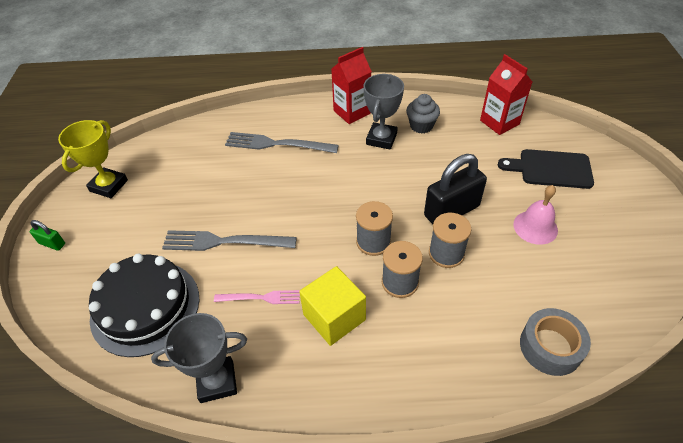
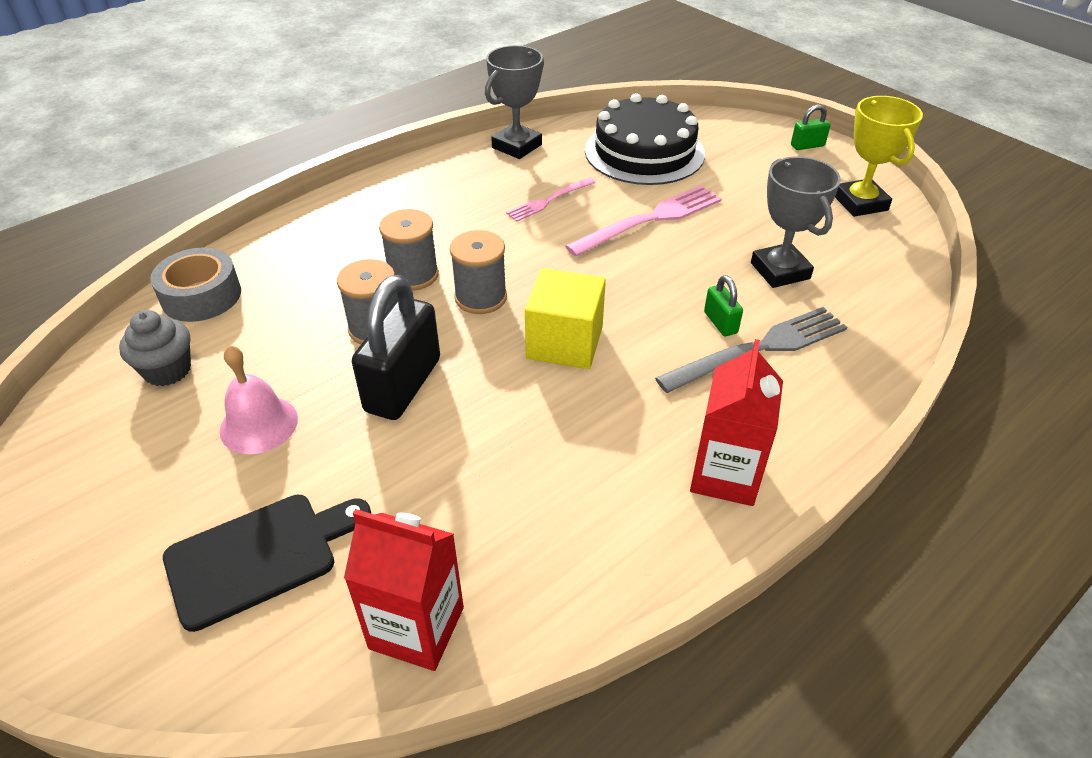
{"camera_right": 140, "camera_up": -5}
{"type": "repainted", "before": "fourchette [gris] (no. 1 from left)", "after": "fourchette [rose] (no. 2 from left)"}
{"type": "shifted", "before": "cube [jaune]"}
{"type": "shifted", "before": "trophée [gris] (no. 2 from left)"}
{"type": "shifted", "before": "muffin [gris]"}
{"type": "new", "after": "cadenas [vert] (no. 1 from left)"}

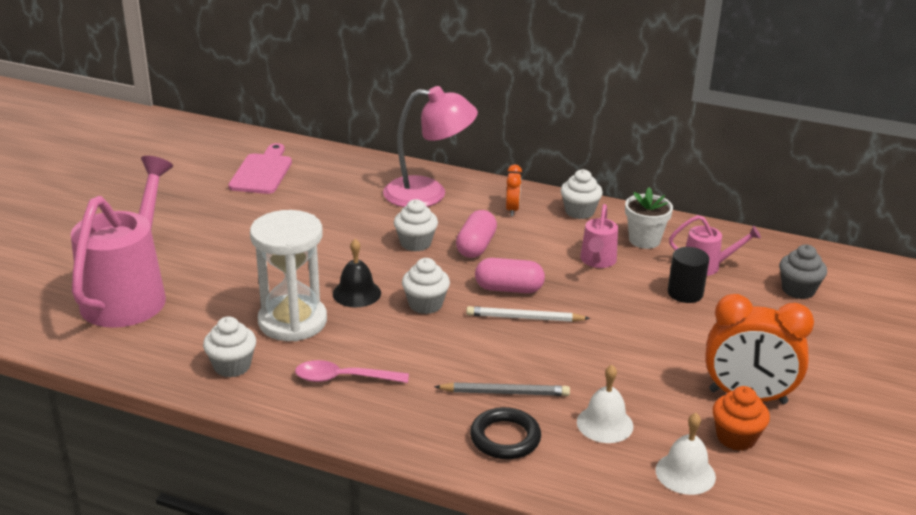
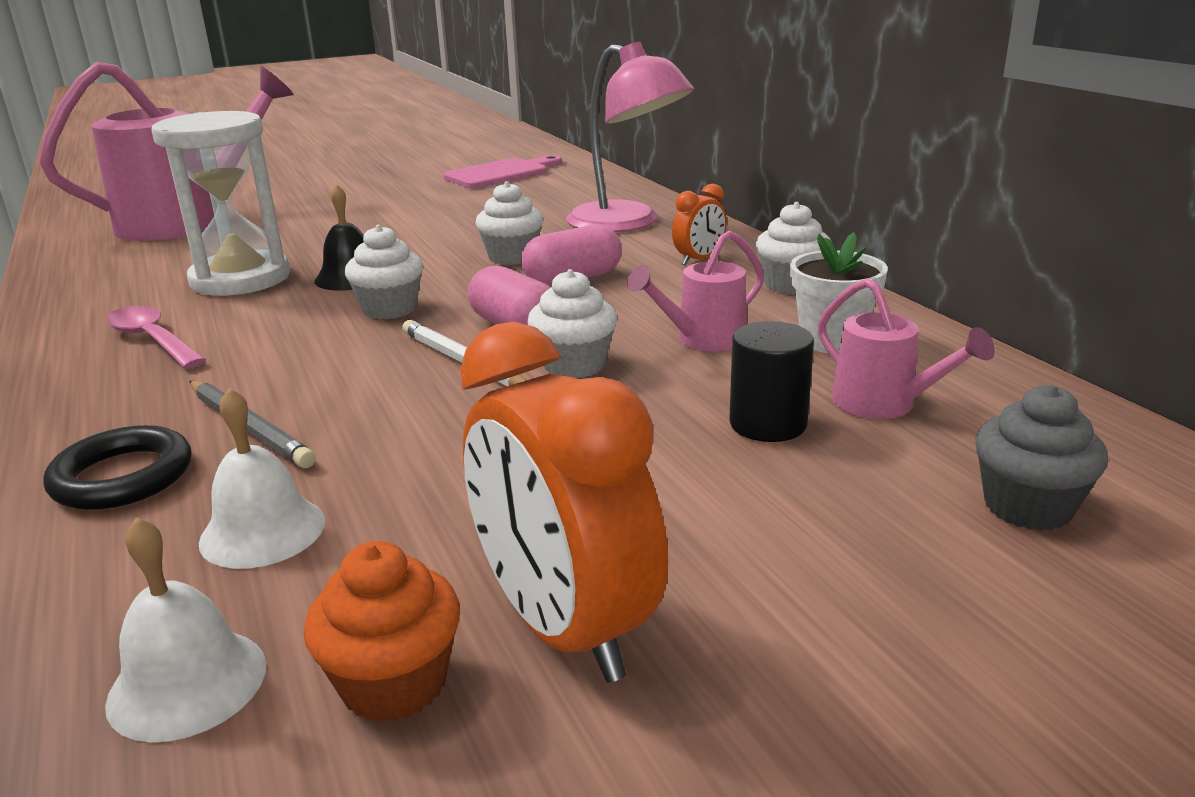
{"camera_right": 45, "camera_up": -5}
{"type": "shifted", "before": "muffin [blanc] (no. 1 from left in the first image)", "after": "muffin [blanc] (no. 3 from left)"}

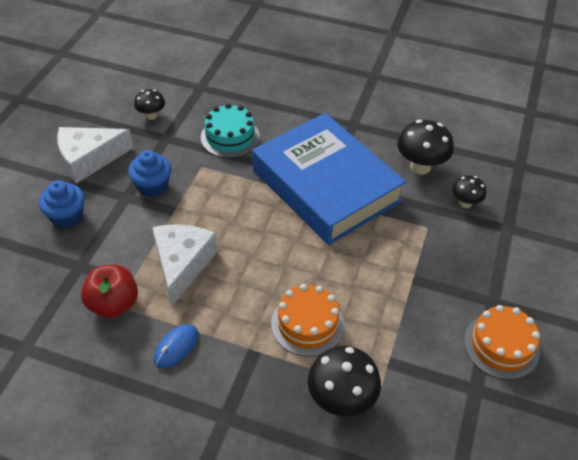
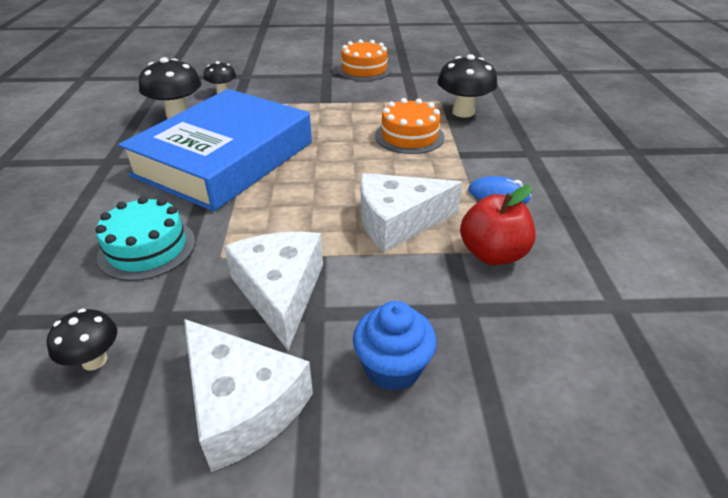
{"camera_right": -110, "camera_up": -10}
{"type": "swapped", "before": "muffin [bleu] (no. 2 from left)", "after": "fromage [blanc] (no. 2 from left)"}

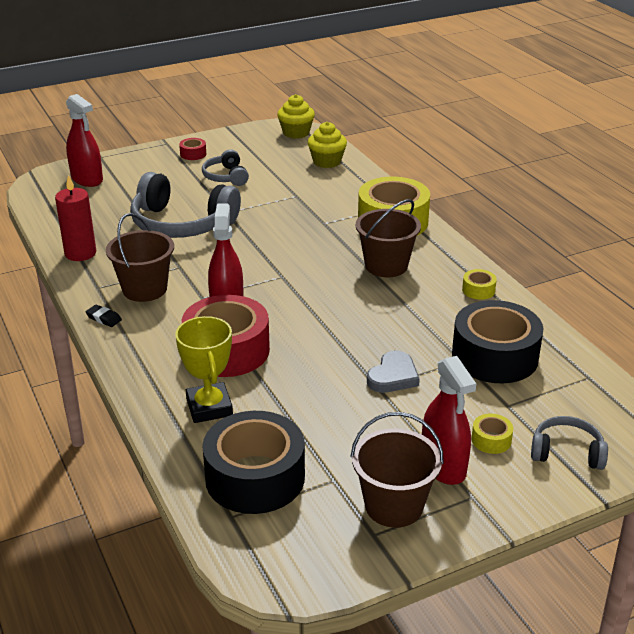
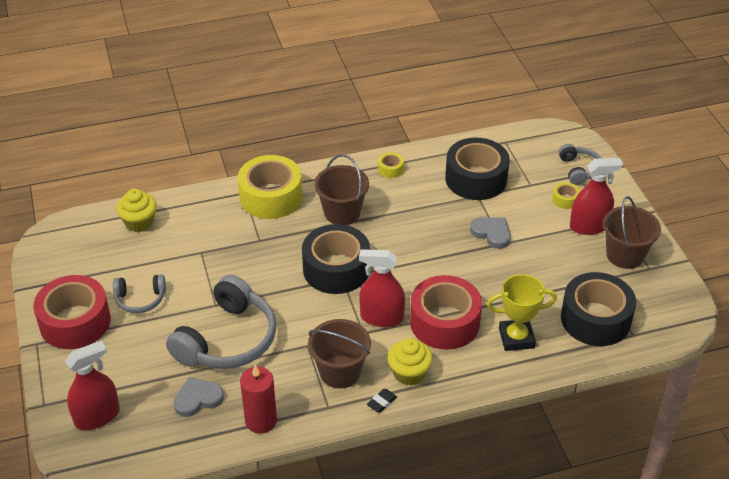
{"camera_right": -80, "camera_up": 10}
{"type": "scaled", "before": "ruban adhésif [rouge] (no. 1 from left)", "scale": 2.4}
{"type": "shifted", "before": "muffin [jaune] (no. 1 from left in the first image)", "after": "muffin [jaune] (no. 2 from left)"}
{"type": "rotated", "before": "casque audio [gris] (no. 3 from left)", "turn": 150}
{"type": "new", "after": "cœur [gris] (no. 1 from left)"}
{"type": "new", "after": "ruban adhésif [noir] (no. 1 from left)"}

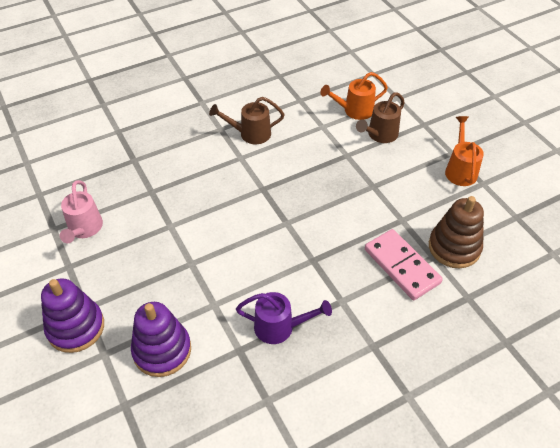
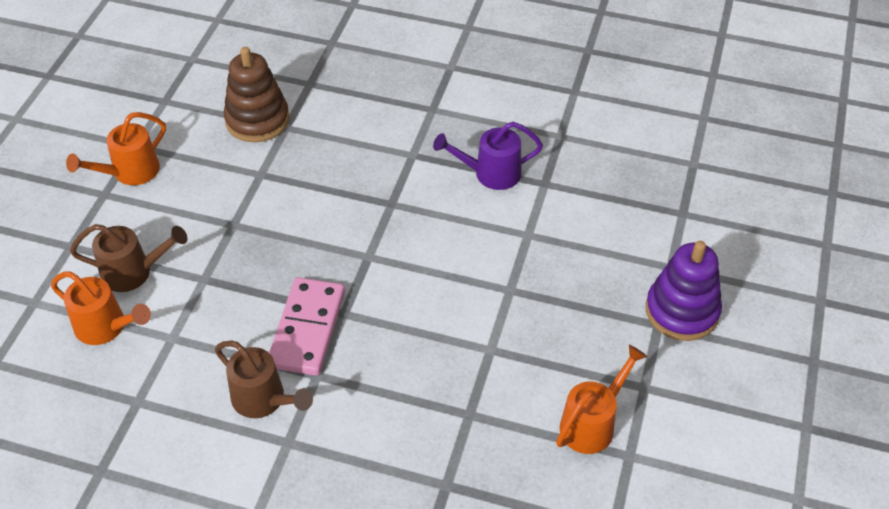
{"camera_right": -135, "camera_up": 0}
{"type": "repainted", "before": "arrosoir [rose]", "after": "arrosoir [orange] (no. 3 from left)"}
{"type": "gone", "before": "jouet à empiler [violet] (no. 2 from left)"}
{"type": "rotated", "before": "arrosoir [violet]", "turn": -60}
{"type": "shifted", "before": "domino [rose]"}

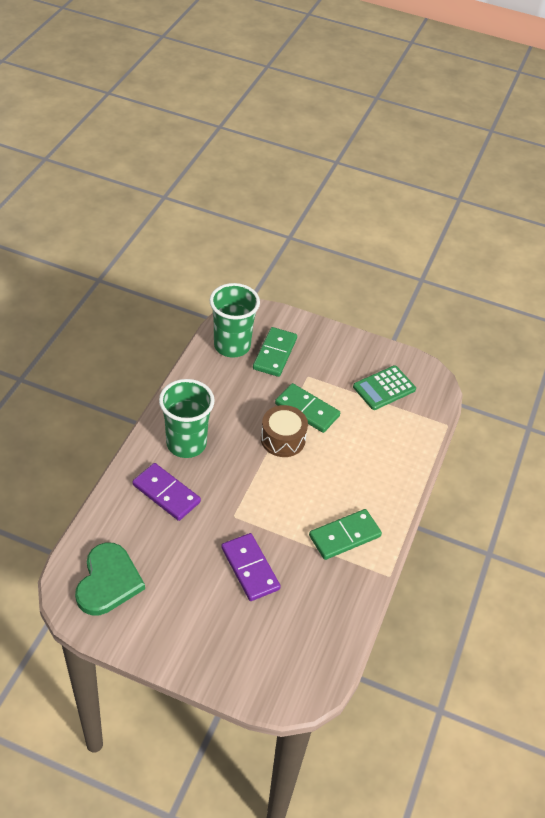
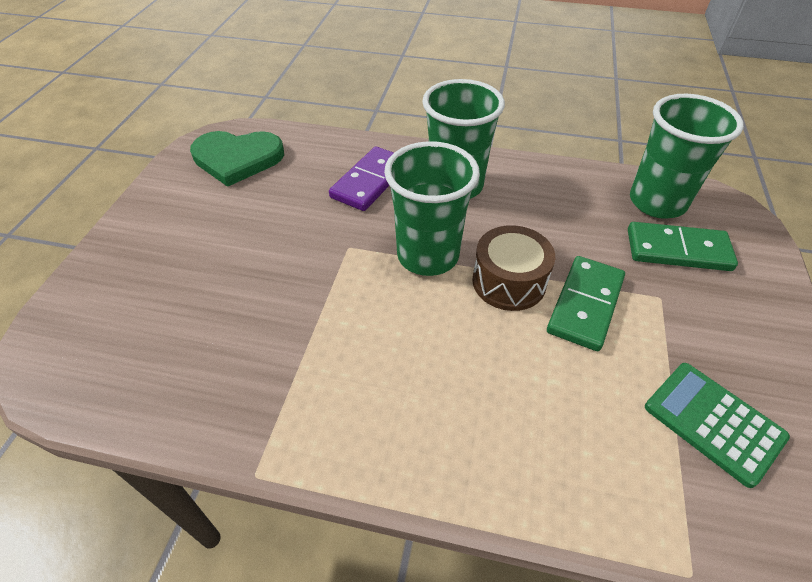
{"camera_right": 85, "camera_up": 0}
{"type": "gone", "before": "domino [violet] (no. 2 from left)"}
{"type": "gone", "before": "domino [vert] (no. 3 from left)"}
{"type": "new", "after": "gobelet [vert] (no. 1 from left)"}

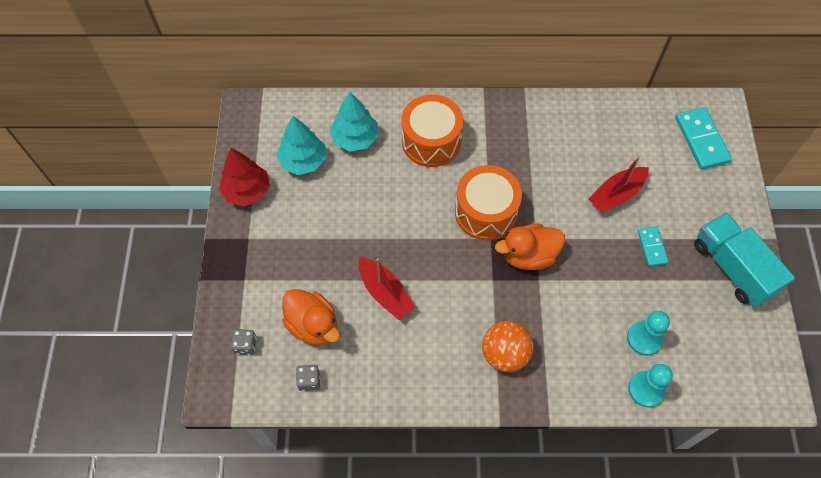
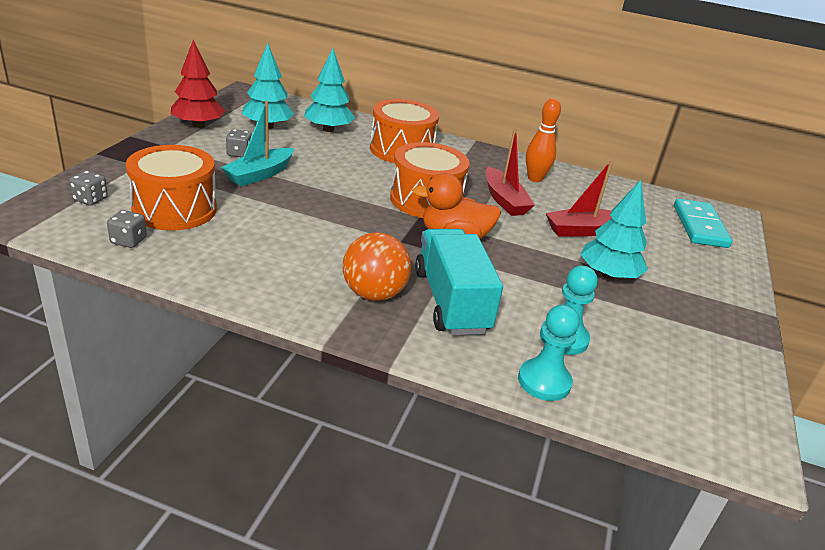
{"camera_right": 15, "camera_up": -30}
{"type": "swapped", "before": "canard [orange] (no. 1 from left)", "after": "tambour [orange] (no. 1 from left)"}
{"type": "shifted", "before": "bateau [rouge] (no. 1 from left)"}
{"type": "swapped", "before": "domino [turquoise] (no. 1 from left)", "after": "arbre [turquoise] (no. 3 from left)"}
{"type": "shifted", "before": "camion [turquoise]"}
{"type": "new", "after": "bateau [turquoise]"}
{"type": "new", "after": "dé [gris] (no. 3 from left)"}
{"type": "new", "after": "quille [orange]"}

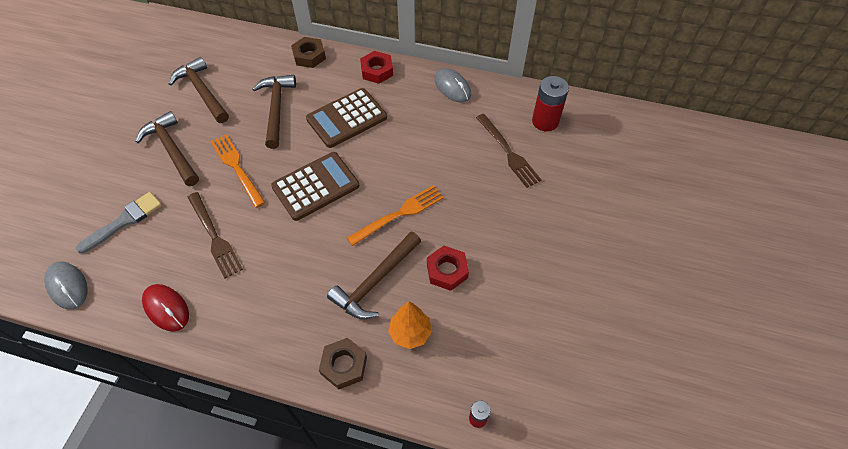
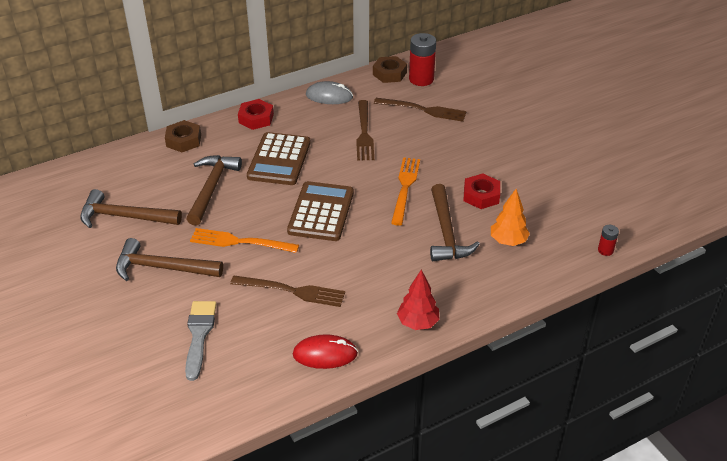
{"camera_right": -45, "camera_up": -15}
{"type": "gone", "before": "souris [gris] (no. 1 from left)"}
{"type": "rotated", "before": "marteau [marron] (no. 3 from left)", "turn": 60}
{"type": "shifted", "before": "écrou [marron] (no. 2 from left)"}
{"type": "new", "after": "fourchette [marron] (no. 2 from left)"}
{"type": "new", "after": "arbre [rouge]"}

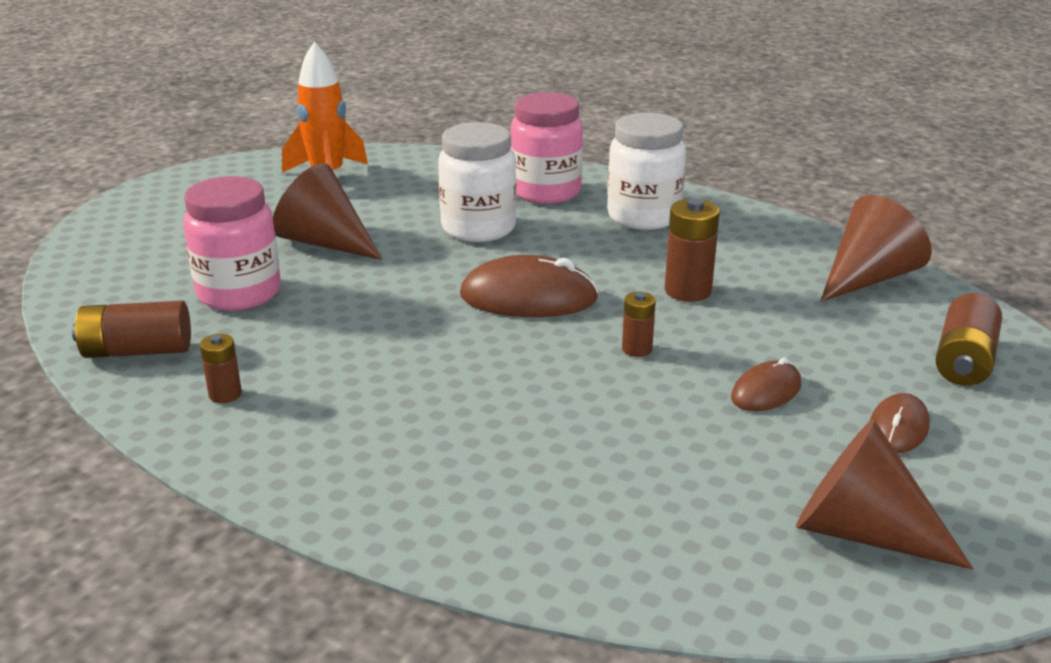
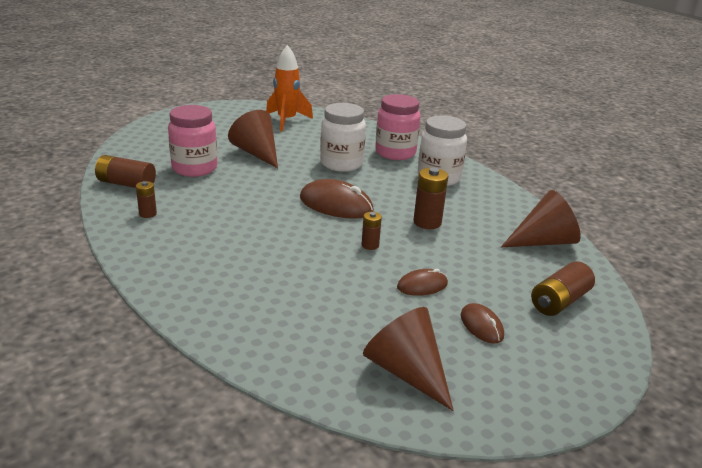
{"camera_right": 20, "camera_up": 0}
{"type": "rotated", "before": "souris [marron] (no. 3 from left)", "turn": -75}

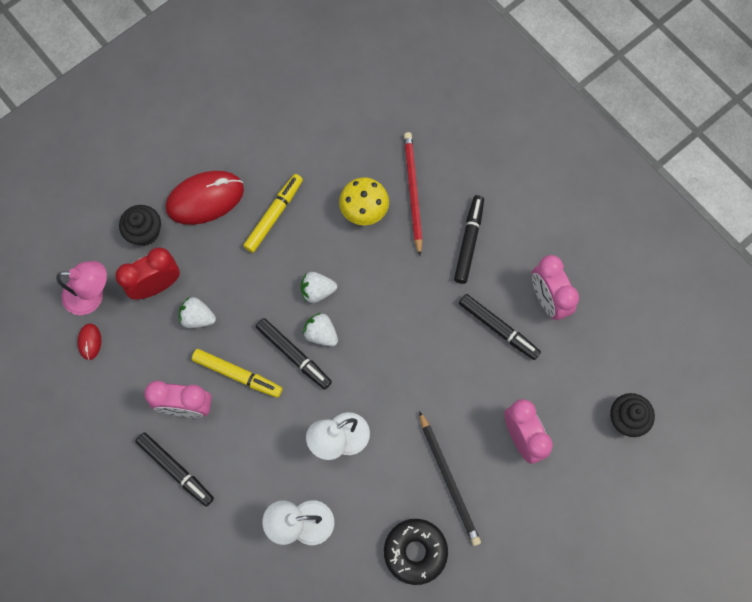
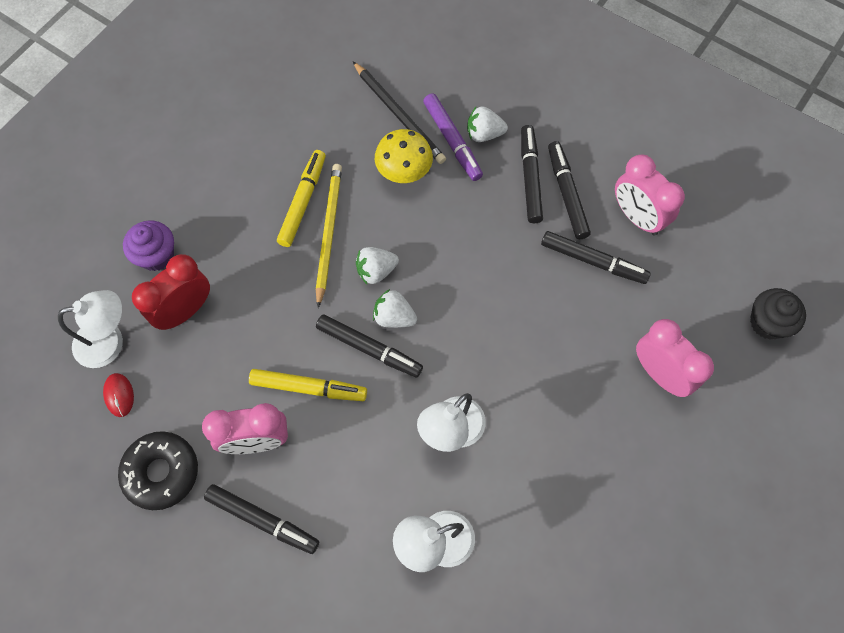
{"camera_right": -15, "camera_up": -5}
{"type": "repainted", "before": "lampe [rose]", "after": "lampe [blanc] (no. 1 from left)"}
{"type": "repainted", "before": "muffin [noir] (no. 1 from left)", "after": "muffin [violet]"}
{"type": "gone", "before": "souris [rouge] (no. 2 from left)"}
{"type": "shifted", "before": "fraise [blanc] (no. 1 from left in the first image)", "after": "fraise [blanc] (no. 3 from left)"}
{"type": "shifted", "before": "beignet [noir]"}
{"type": "swapped", "before": "crayon [rouge]", "after": "feutre [violet]"}
{"type": "shifted", "before": "crayon [noir]"}
{"type": "new", "after": "crayon [jaune]"}
{"type": "new", "after": "feutre [noir] (no. 4 from left)"}

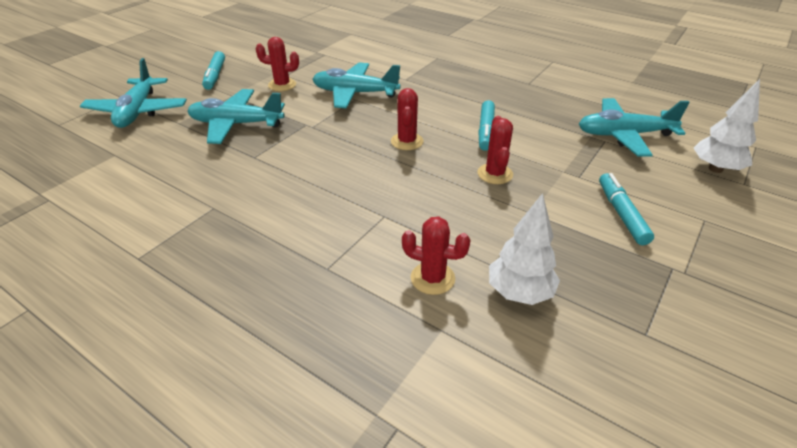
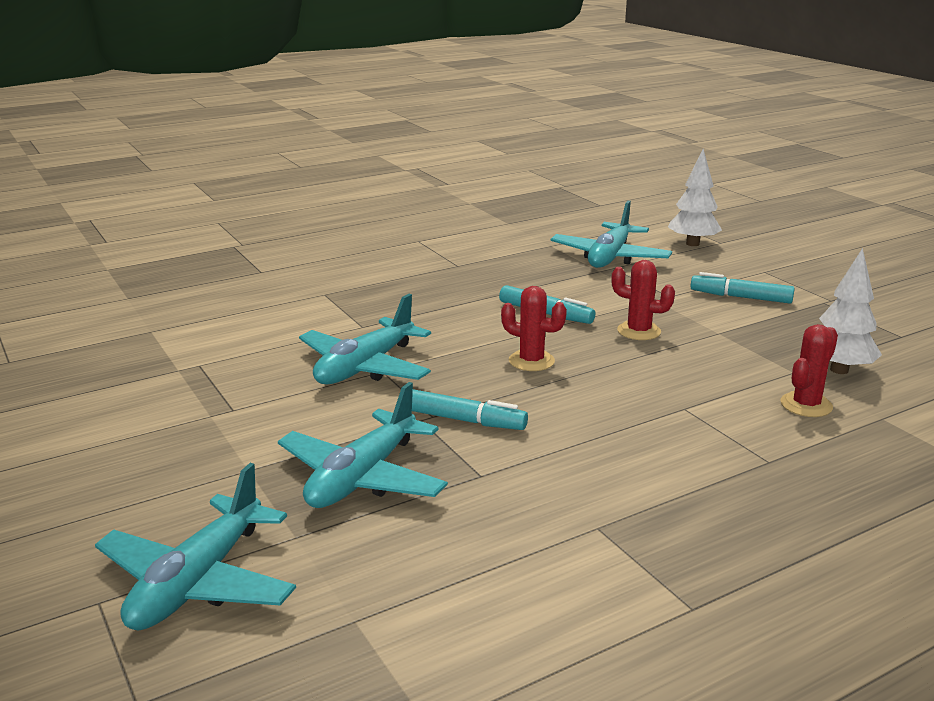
{"camera_right": -65, "camera_up": -15}
{"type": "rotated", "before": "avion [turquoise] (no. 1 from left)", "turn": 90}
{"type": "shifted", "before": "feutre [turquoise] (no. 1 from left)"}
{"type": "gone", "before": "cactus [rouge] (no. 1 from left)"}

